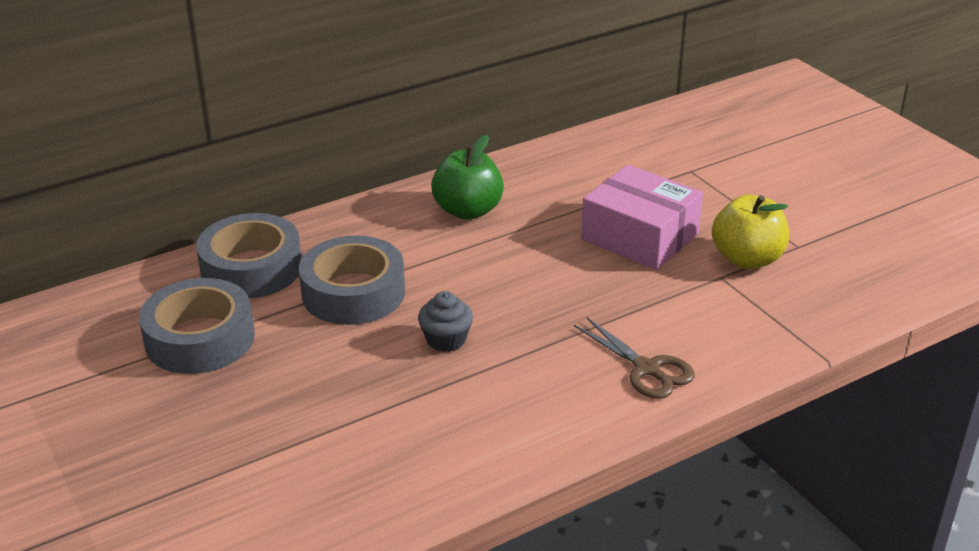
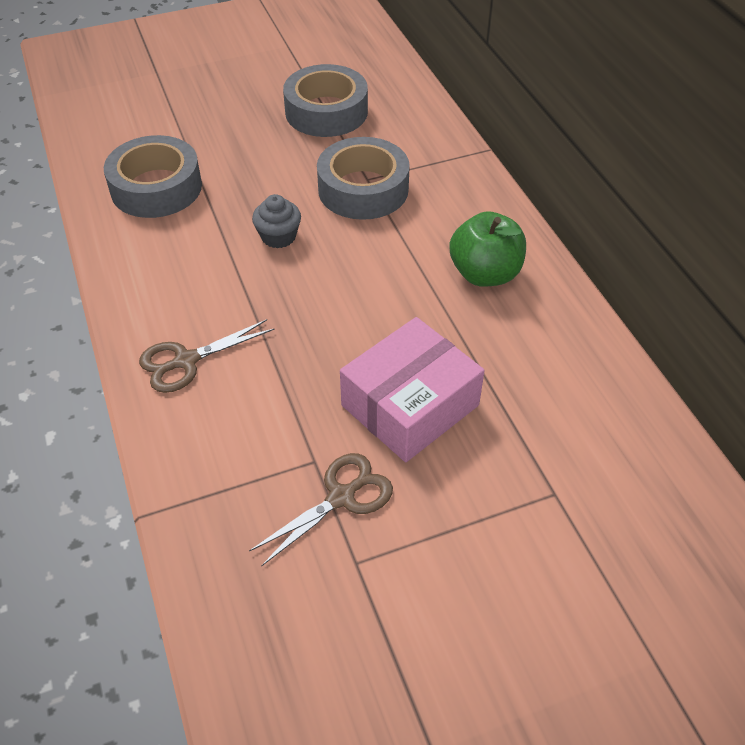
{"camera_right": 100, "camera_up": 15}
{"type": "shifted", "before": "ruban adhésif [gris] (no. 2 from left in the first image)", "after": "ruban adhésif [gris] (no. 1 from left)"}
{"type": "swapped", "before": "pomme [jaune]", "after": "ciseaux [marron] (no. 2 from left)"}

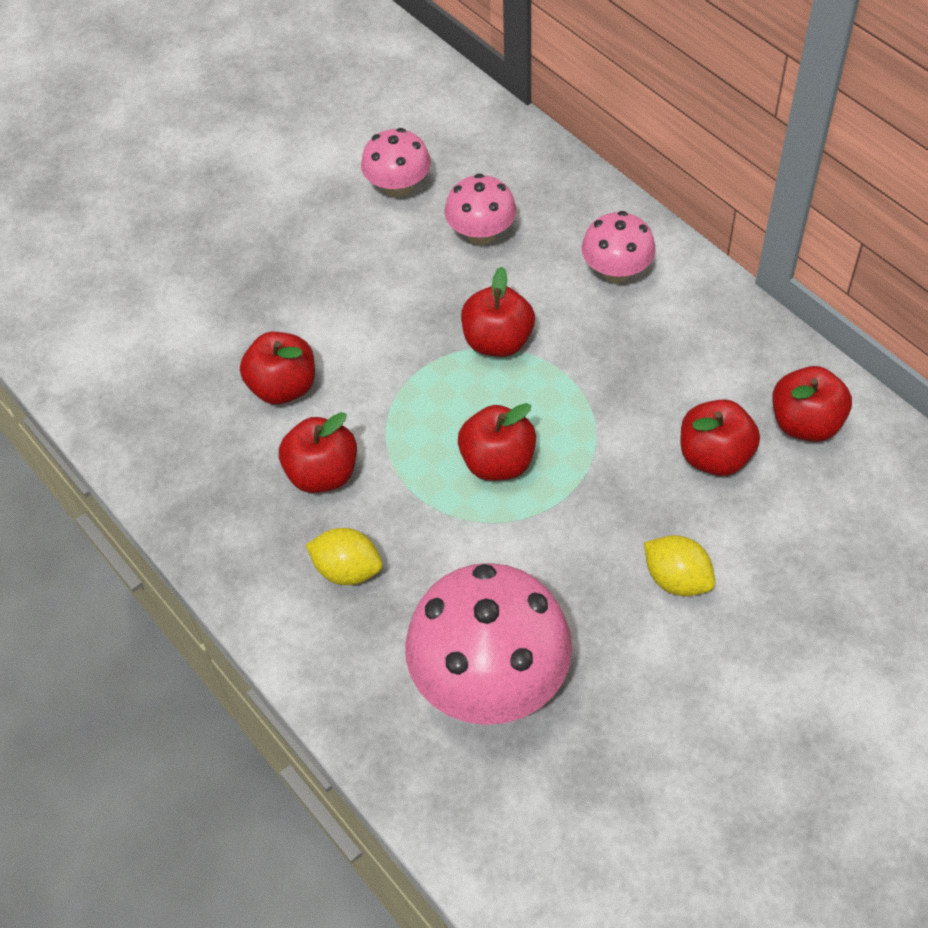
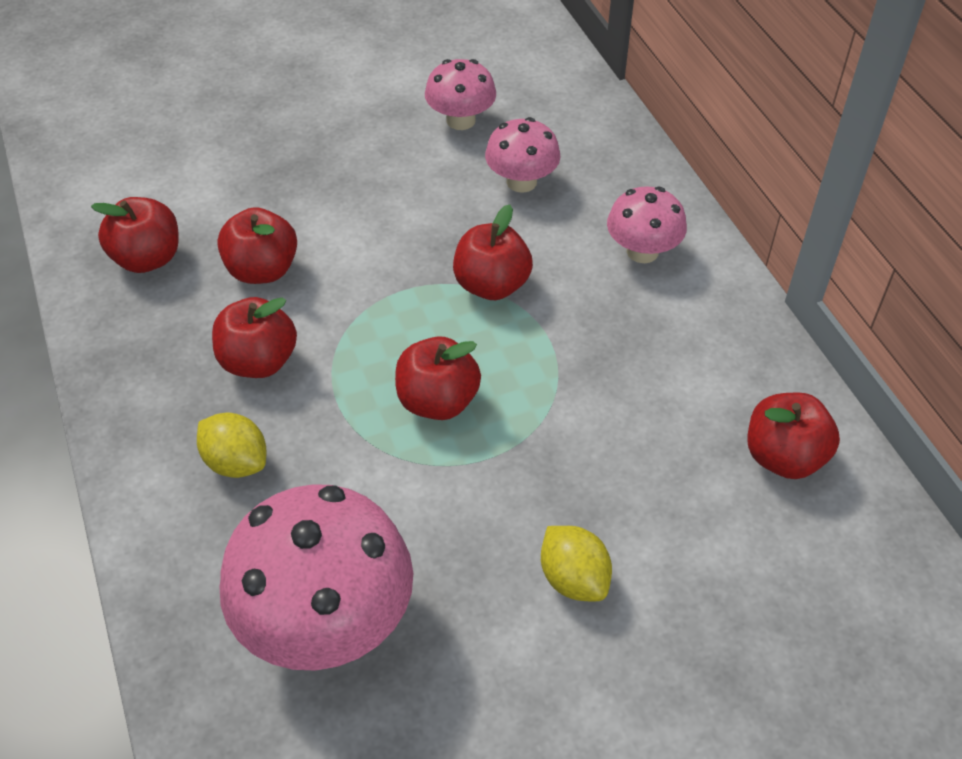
{"camera_right": 15, "camera_up": -5}
{"type": "shifted", "before": "pomme [rouge] (no. 5 from left in the first image)", "after": "pomme [rouge] (no. 1 from left)"}

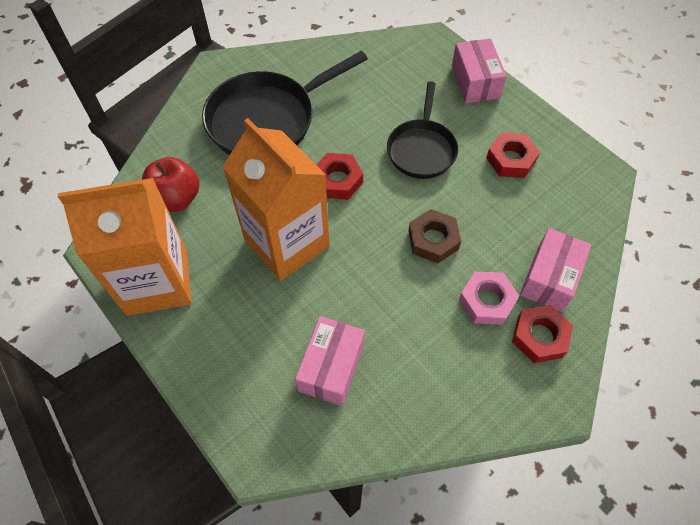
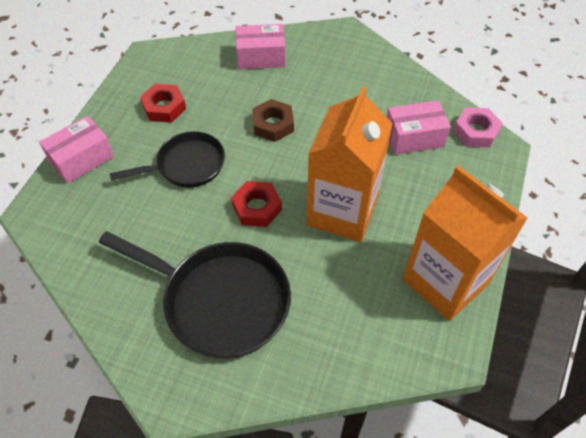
{"camera_right": -120, "camera_up": -5}
{"type": "gone", "before": "pomme [rouge]"}
{"type": "shifted", "before": "écrou [rose]"}
{"type": "gone", "before": "écrou [rouge] (no. 3 from left)"}

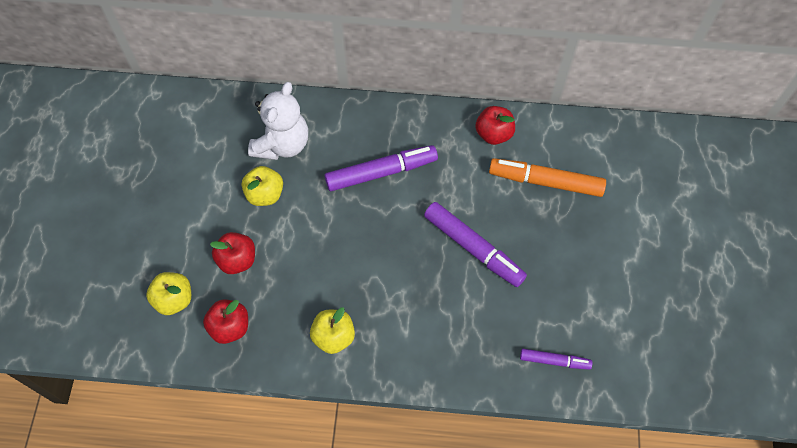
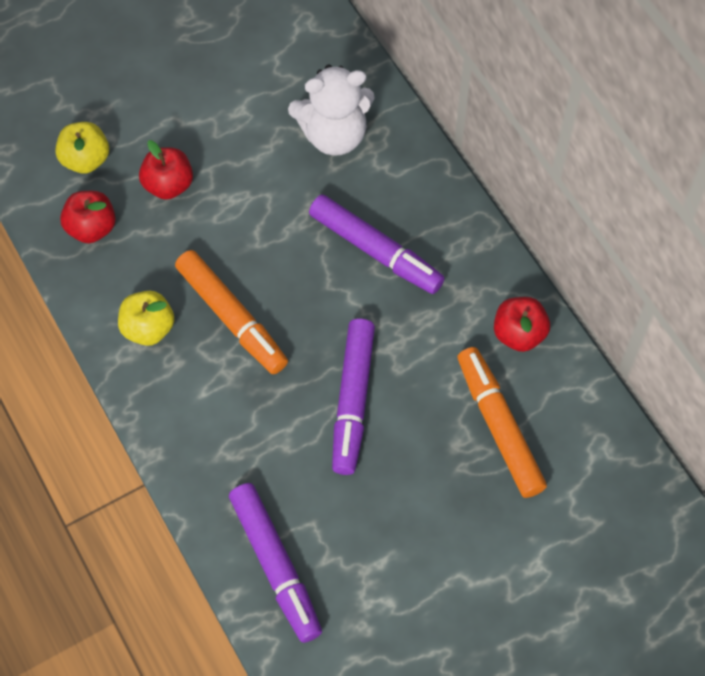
{"camera_right": 55, "camera_up": 0}
{"type": "gone", "before": "pomme [jaune] (no. 2 from left)"}
{"type": "scaled", "before": "feutre [violet] (no. 3 from left in the first image)", "scale": 1.79}
{"type": "new", "after": "feutre [orange] (no. 1 from left)"}

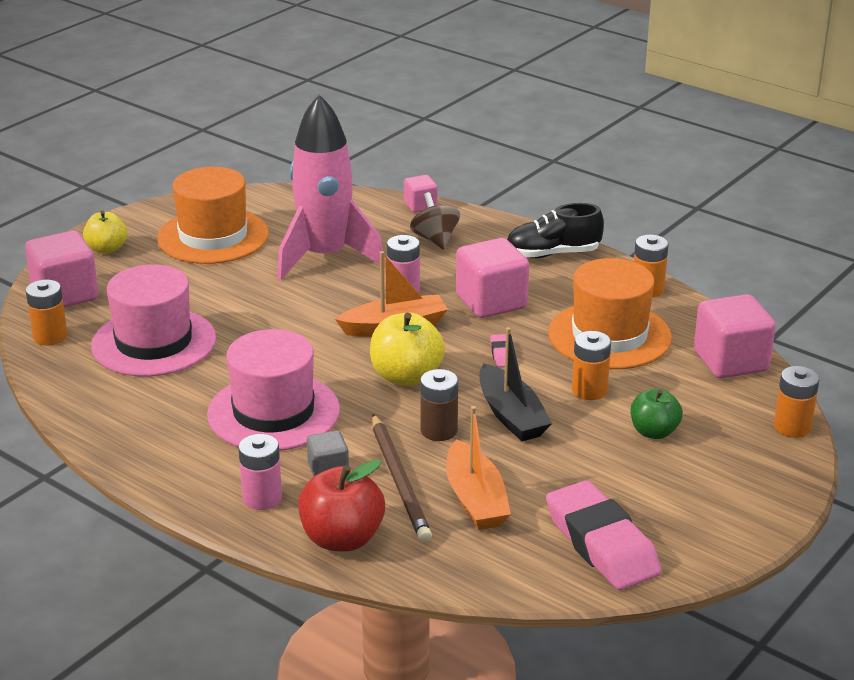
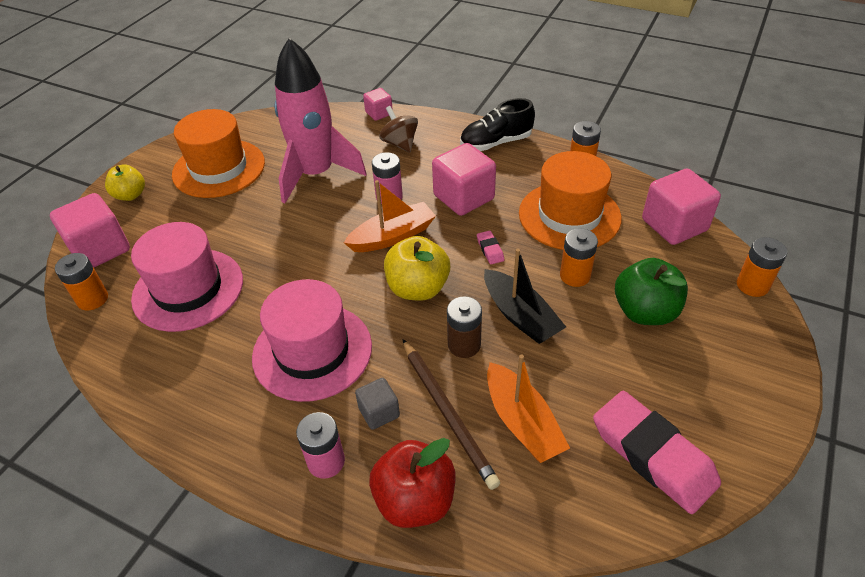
{"camera_right": -10, "camera_up": 15}
{"type": "scaled", "before": "pomme [vert]", "scale": 1.53}

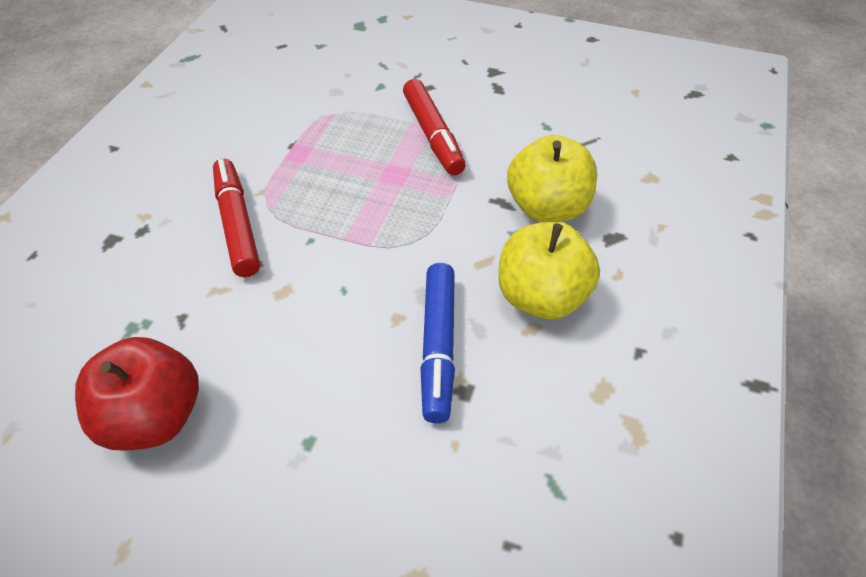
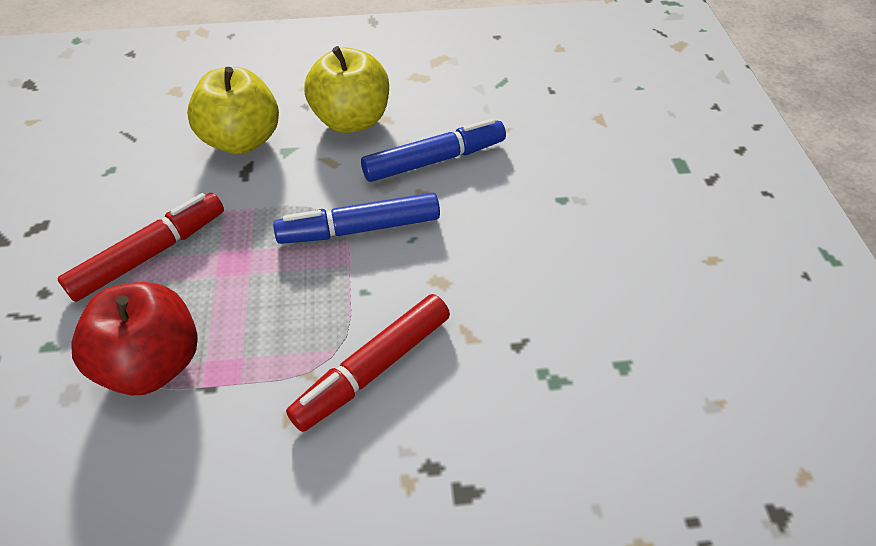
{"camera_right": -115, "camera_up": 0}
{"type": "shifted", "before": "pomme [rouge]"}
{"type": "new", "after": "feutre [bleu] (no. 1 from left)"}

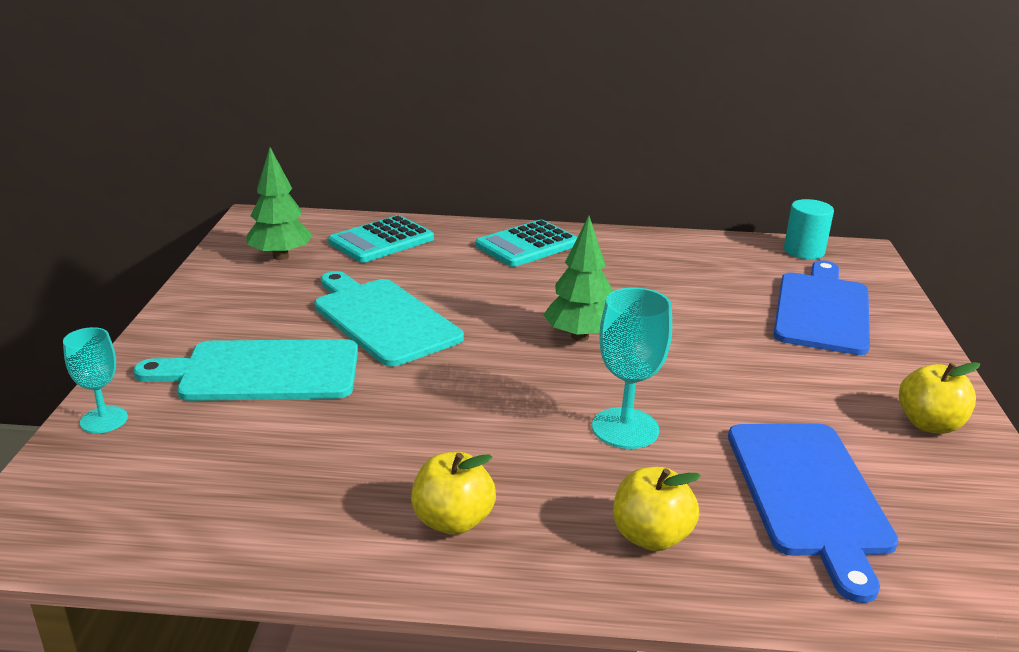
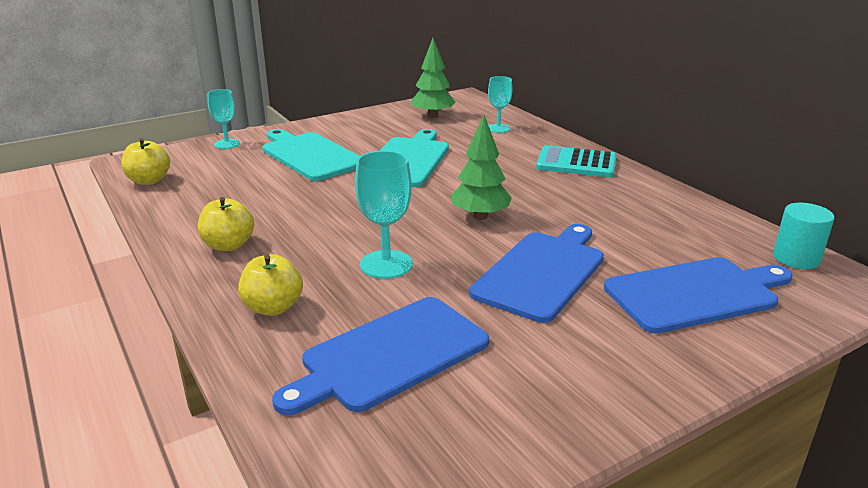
{"camera_right": 55, "camera_up": 0}
{"type": "swapped", "before": "calculatrice [turquoise] (no. 1 from left)", "after": "verre à pied [turquoise] (no. 3 from left)"}
{"type": "shifted", "before": "pomme [jaune] (no. 3 from left in the first image)", "after": "pomme [jaune] (no. 1 from left)"}
{"type": "new", "after": "planche à découper [bleu] (no. 2 from left)"}

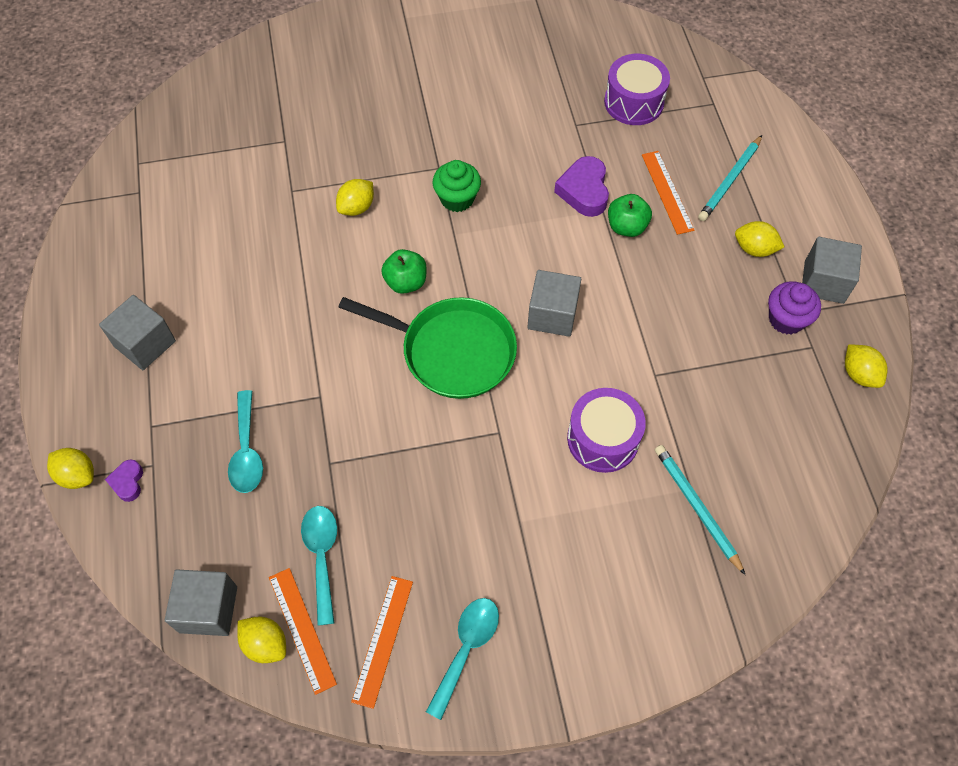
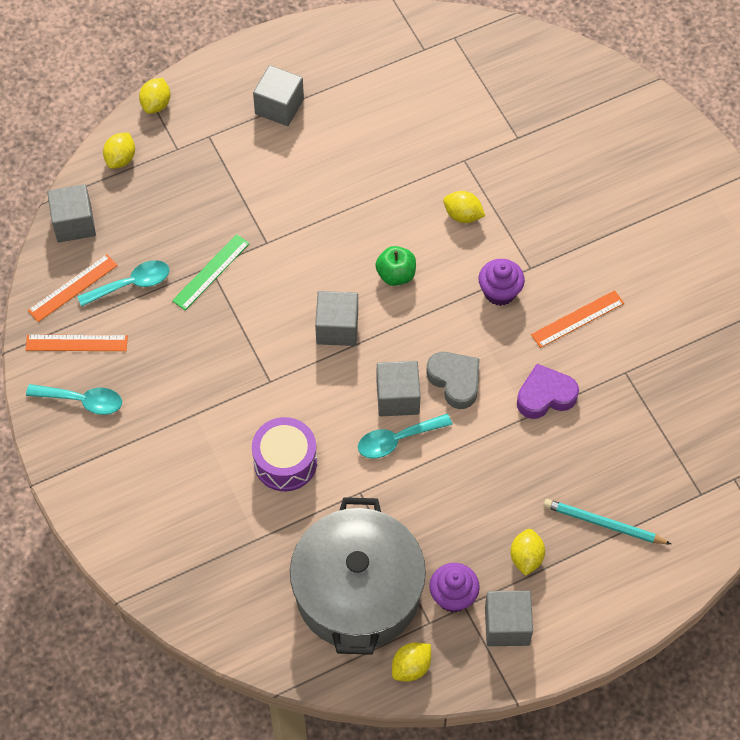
{"camera_right": 75, "camera_up": 0}
{"type": "gone", "before": "cœur [violet] (no. 1 from left)"}
{"type": "shifted", "before": "cuillère [turquoise] (no. 1 from left in the first image)", "after": "cuillère [turquoise] (no. 3 from left)"}
{"type": "shifted", "before": "citron [jaune] (no. 2 from left in the first image)", "after": "citron [jaune] (no. 1 from left)"}
{"type": "swapped", "before": "poêle [vert]", "after": "cube [gris] (no. 3 from left)"}
{"type": "repainted", "before": "muffin [vert]", "after": "muffin [violet] (no. 2 from left)"}
{"type": "gone", "before": "tambour [violet] (no. 2 from left)"}
{"type": "gone", "before": "pomme [vert] (no. 2 from left)"}
{"type": "shifted", "before": "règle [orange] (no. 3 from left)"}
{"type": "gone", "before": "crayon [turquoise] (no. 1 from left)"}
{"type": "new", "after": "règle [vert]"}
{"type": "new", "after": "marmite [gris]"}
{"type": "new", "after": "cœur [gris]"}

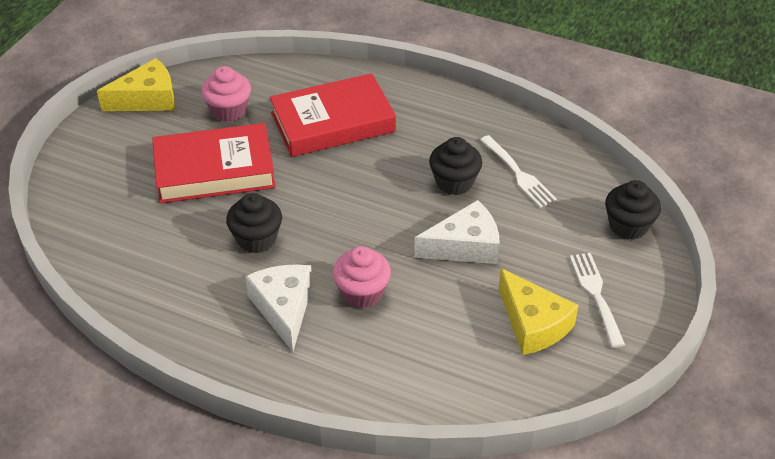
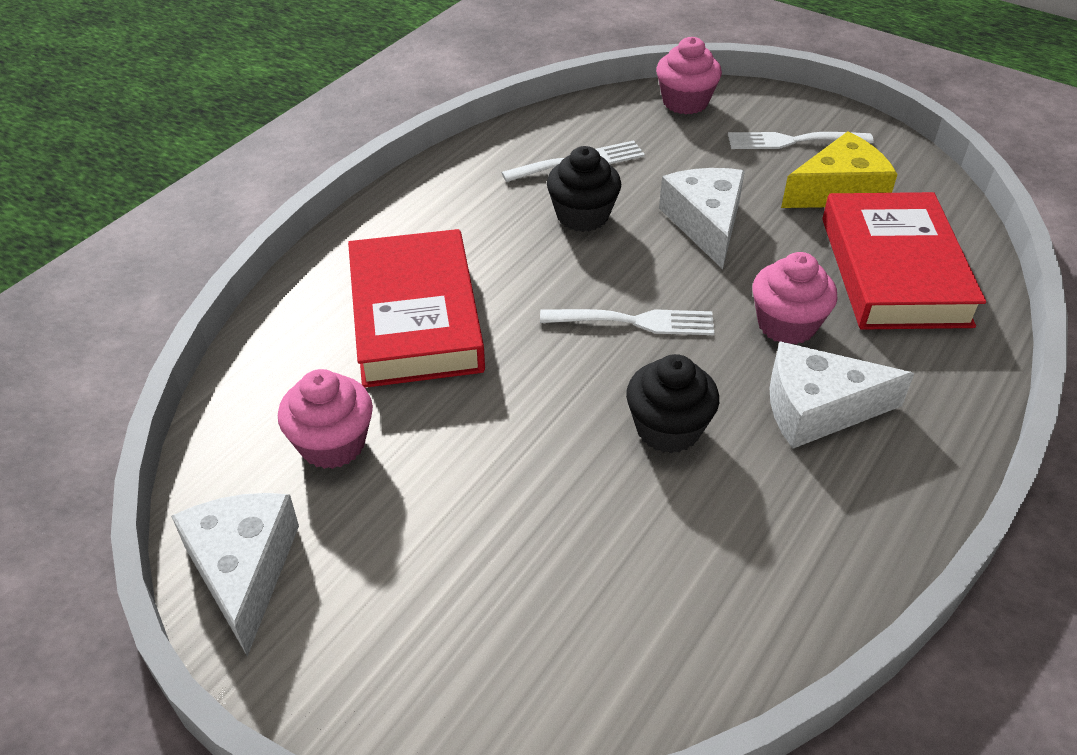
{"camera_right": -80, "camera_up": 0}
{"type": "repainted", "before": "fromage [jaune] (no. 1 from left)", "after": "fromage [blanc] (no. 1 from left)"}
{"type": "shifted", "before": "livre [rouge] (no. 1 from left in the first image)", "after": "livre [rouge] (no. 2 from left)"}
{"type": "repainted", "before": "muffin [noir] (no. 3 from left)", "after": "muffin [rose] (no. 2 from left)"}
{"type": "new", "after": "fourchette [blanc] (no. 2 from left)"}

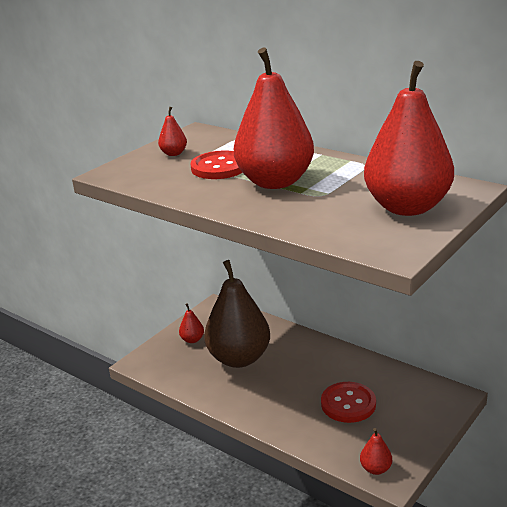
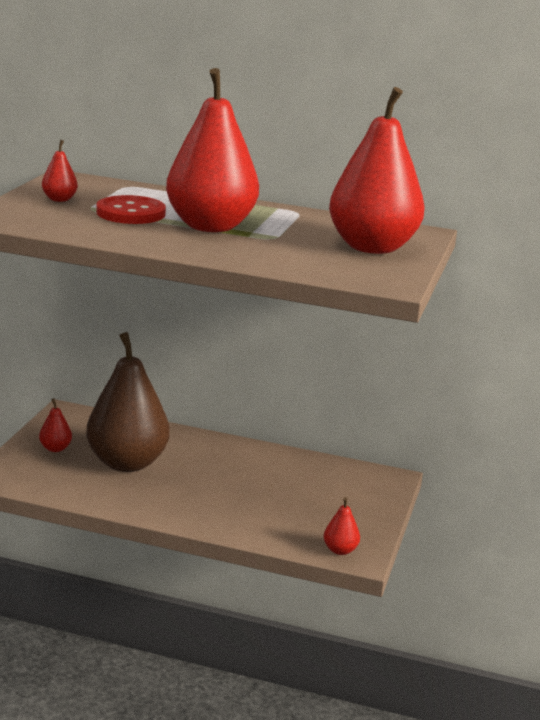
{"camera_right": -25, "camera_up": -5}
{"type": "gone", "before": "bouton [rouge] (no. 2 from left)"}

